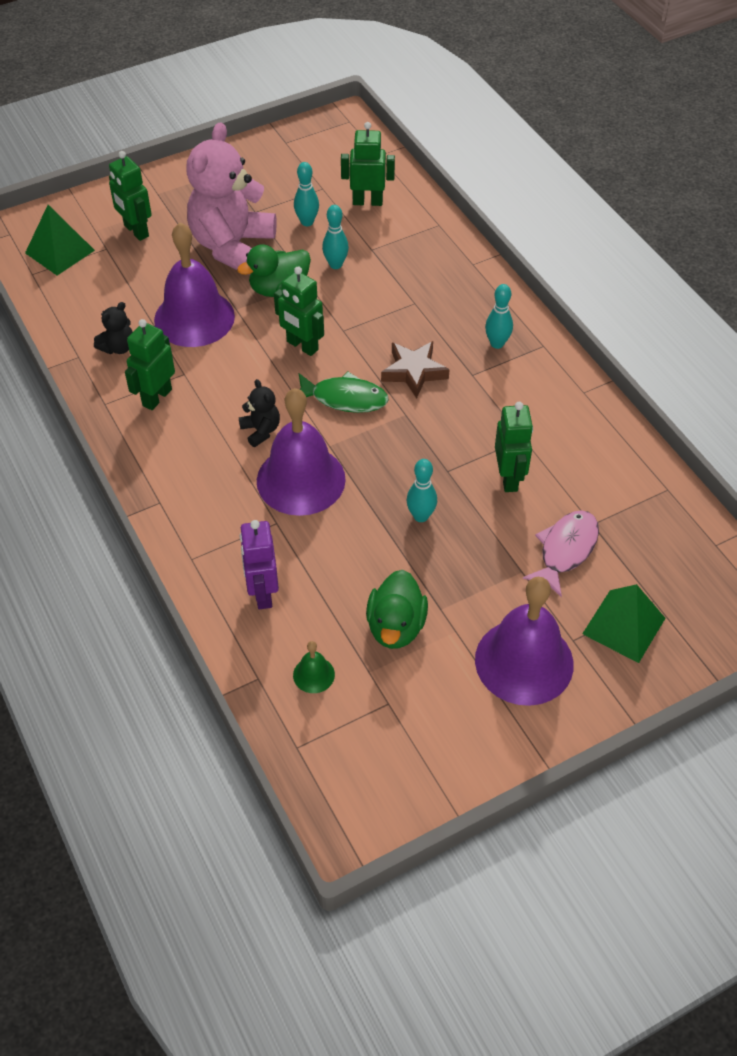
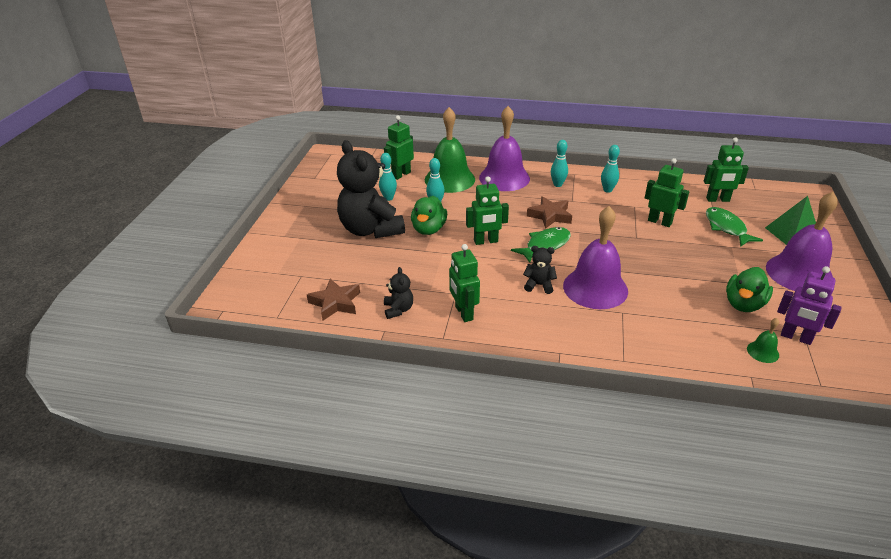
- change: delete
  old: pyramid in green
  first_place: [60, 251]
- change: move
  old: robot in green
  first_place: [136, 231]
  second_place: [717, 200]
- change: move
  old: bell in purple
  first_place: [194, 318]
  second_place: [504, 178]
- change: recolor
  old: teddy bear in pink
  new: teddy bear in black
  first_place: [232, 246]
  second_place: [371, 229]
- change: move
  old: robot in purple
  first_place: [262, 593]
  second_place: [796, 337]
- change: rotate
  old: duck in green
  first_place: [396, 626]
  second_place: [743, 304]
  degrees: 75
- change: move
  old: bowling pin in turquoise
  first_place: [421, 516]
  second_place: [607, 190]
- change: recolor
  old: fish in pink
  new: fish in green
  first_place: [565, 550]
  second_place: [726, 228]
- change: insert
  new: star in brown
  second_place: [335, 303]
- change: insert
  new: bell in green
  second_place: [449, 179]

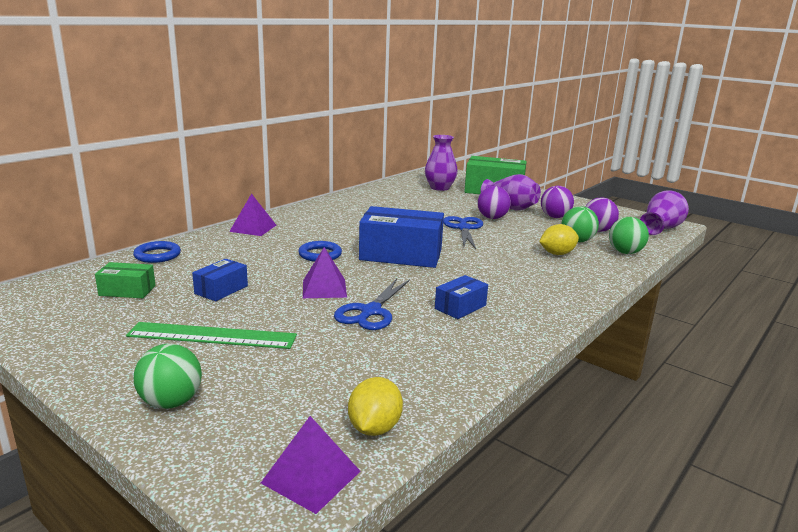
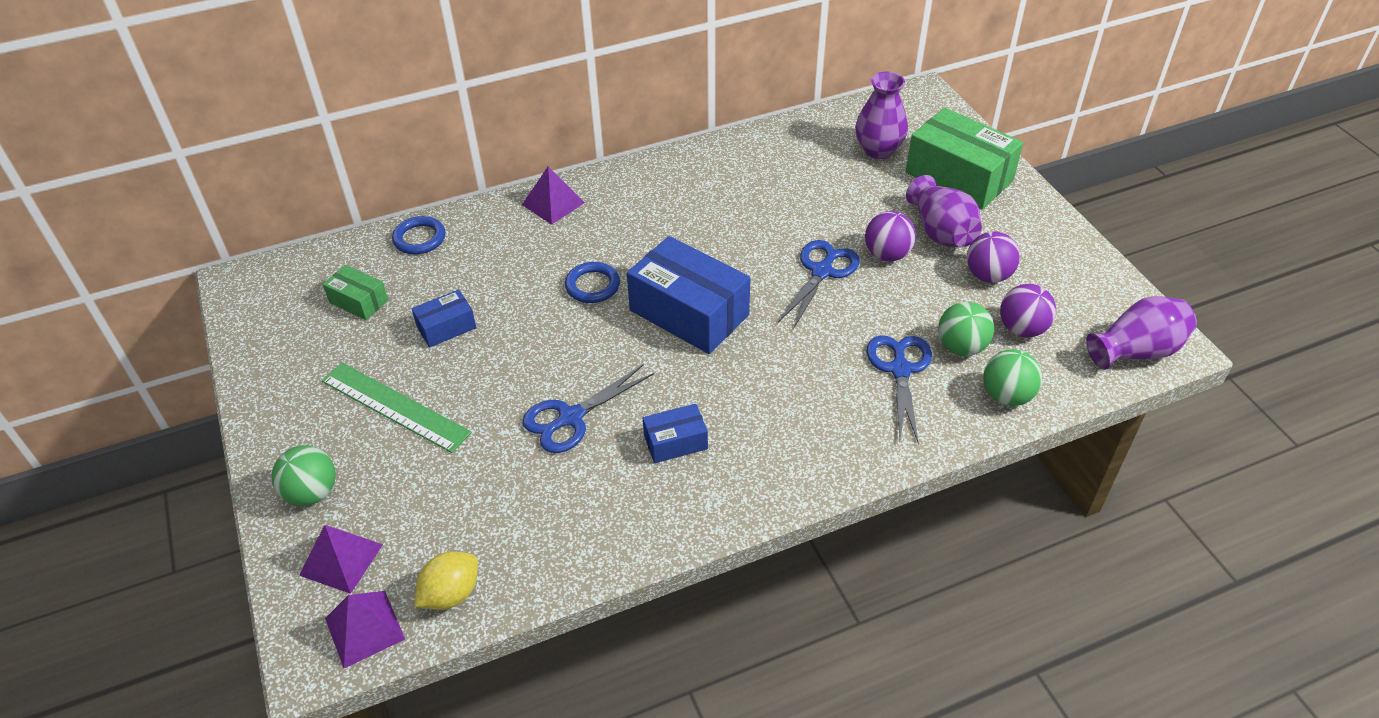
- change: move
  old: pyramid in purple
  first_place: [324, 288]
  second_place: [341, 559]
- change: replace
  old: lemon in yellow
  new: scissors in blue
  first_place: [557, 254]
  second_place: [900, 370]

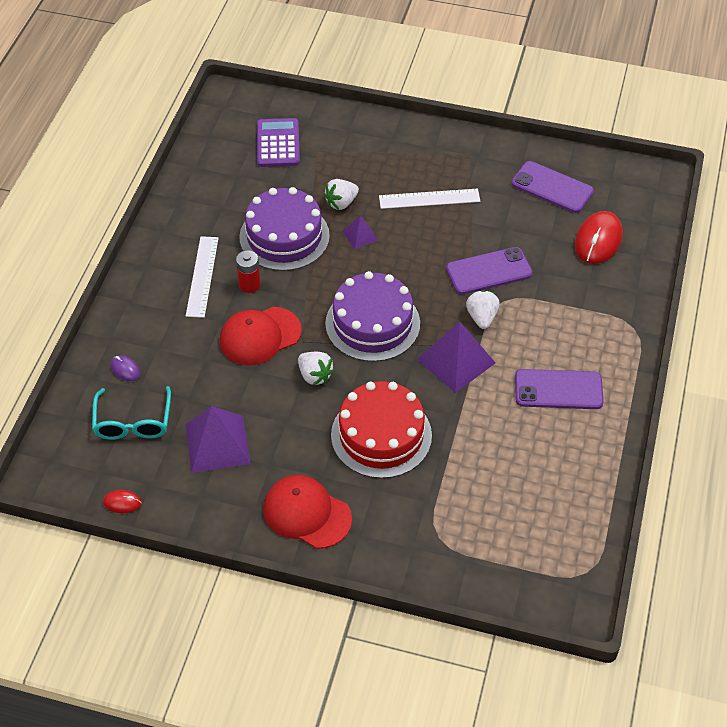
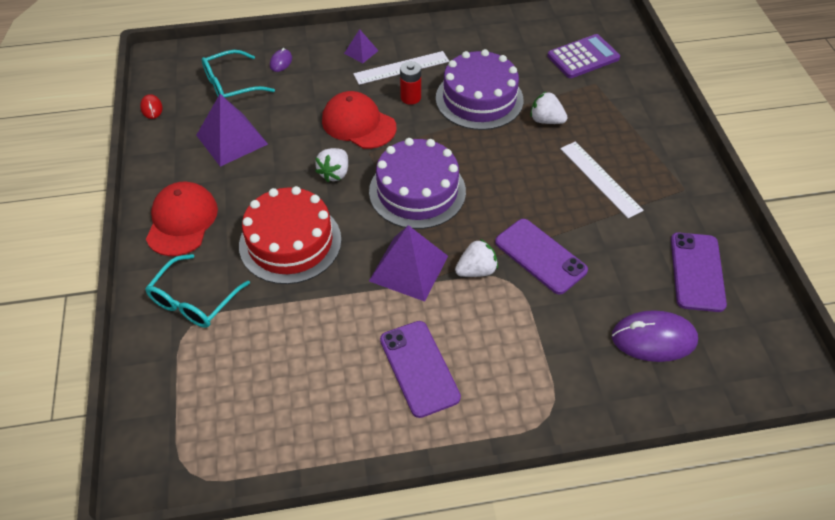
- change: move
  old: pyramid in purple
  first_place: [360, 235]
  second_place: [361, 52]
- change: recolor
  old: mouse in red
  new: mouse in purple
  first_place: [598, 240]
  second_place: [653, 339]
- change: insert
  new: glasses in turquoise
  second_place: [194, 301]

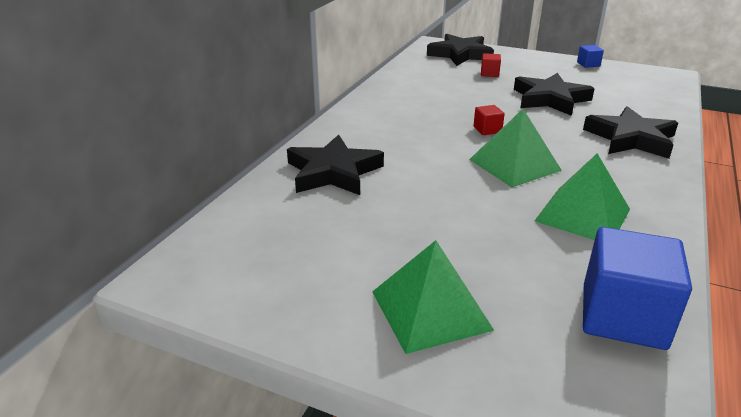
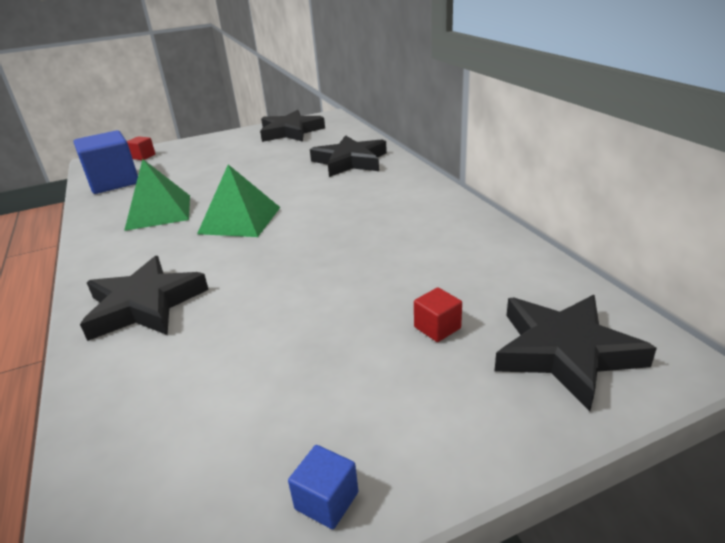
- change: delete
  old: pyramid in green
  first_place: [431, 310]
- change: move
  old: cube in red
  first_place: [487, 130]
  second_place: [143, 156]
- change: move
  old: star in black
  first_place: [550, 99]
  second_place: [290, 132]

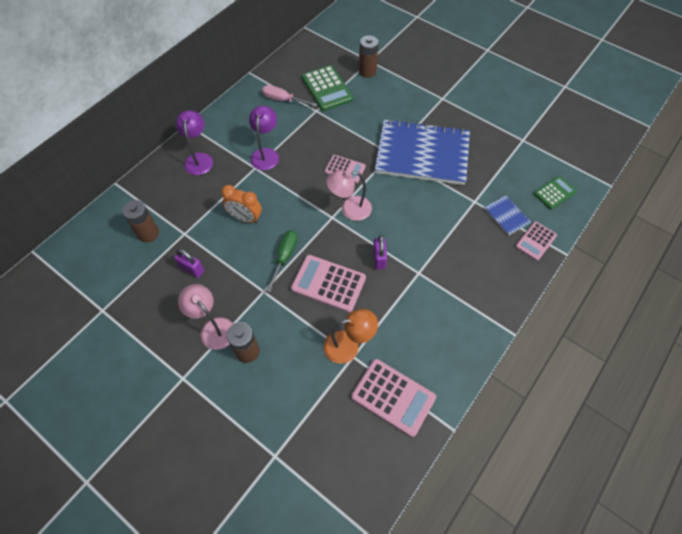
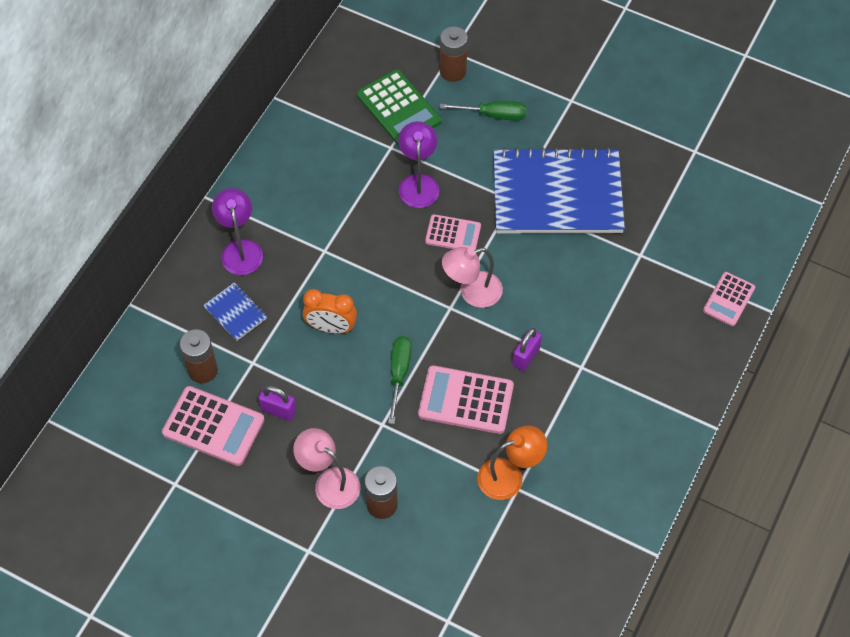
- change: move
  old: lamp in purple
  first_place: [266, 154]
  second_place: [418, 183]
- change: delete
  old: screwdriver in pink
  first_place: [283, 100]
- change: move
  old: calculator in pink
  first_place: [393, 397]
  second_place: [213, 426]
- change: rotate
  old: padlock in purple
  first_place: [379, 259]
  second_place: [526, 356]
  degrees: 45
- change: move
  old: notebook in blue
  first_place: [506, 216]
  second_place: [235, 312]
- change: delete
  old: calculator in green
  first_place: [554, 193]
- change: insert
  new: screwdriver in green
  second_place: [493, 115]

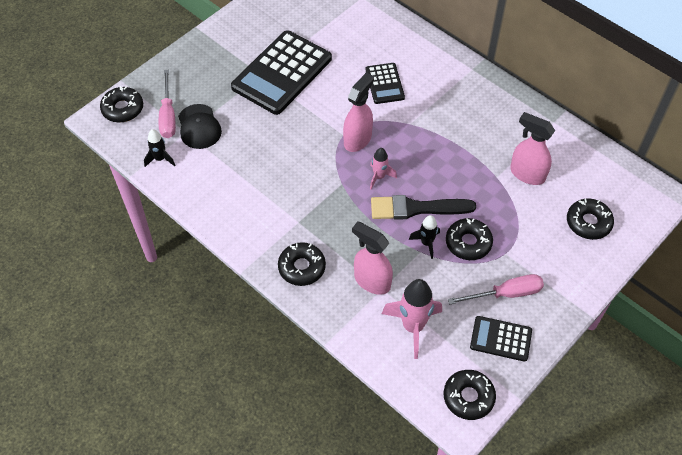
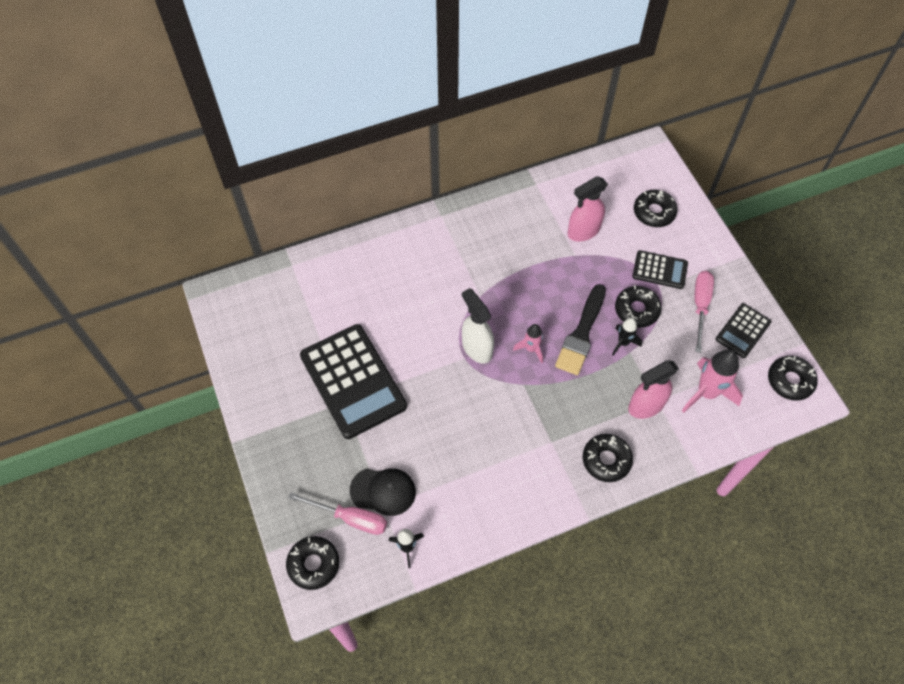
- change: recolor
  old: spray bottle in pink
  new: spray bottle in white
  first_place: [357, 139]
  second_place: [476, 348]
- change: move
  old: calculator in black
  first_place: [384, 84]
  second_place: [660, 270]

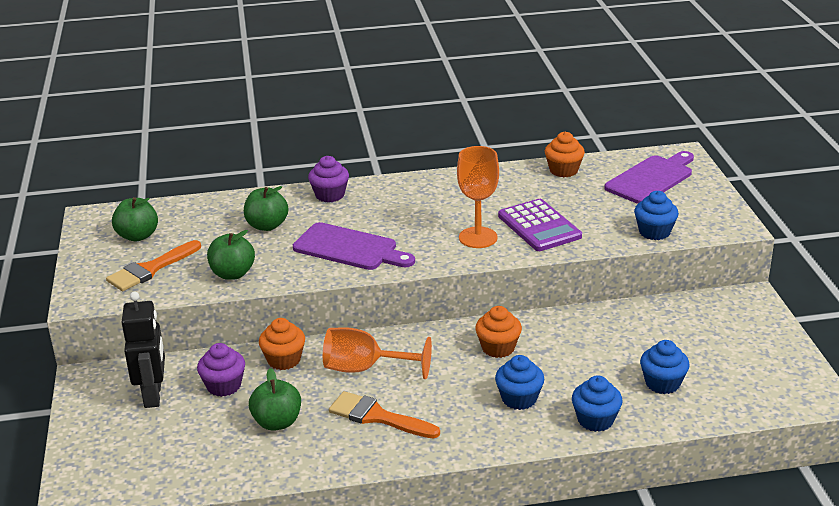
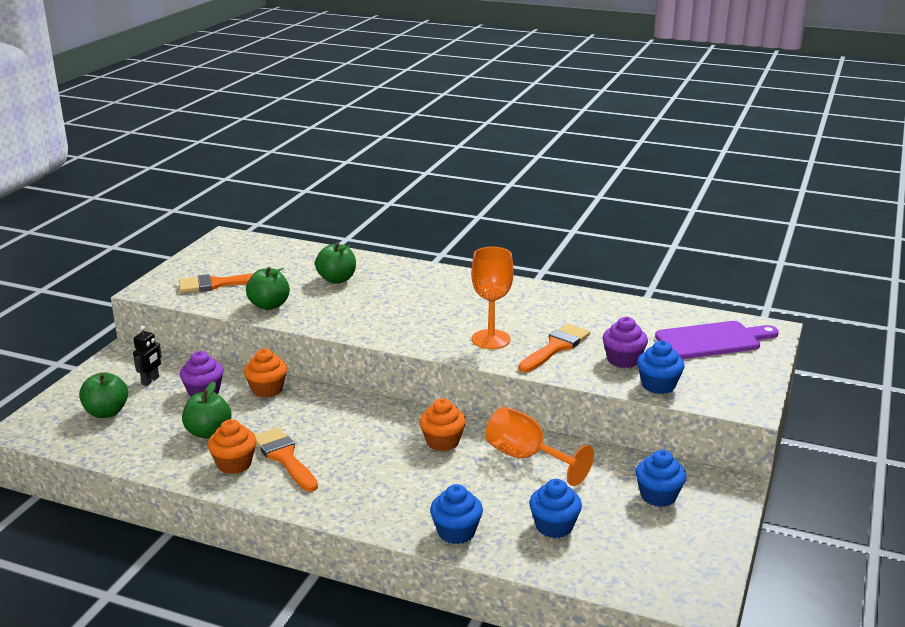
- change: move
  old: apple in green
  first_place: [138, 236]
  second_place: [106, 412]
- change: resize
  old: robot in black
  first_place: [153, 395]
  second_place: [150, 380]
  factor: 0.57
- change: delete
  old: cutting board in purple
  first_place: [349, 248]
- change: move
  old: cupcake in purple
  first_place: [330, 195]
  second_place: [623, 360]
- change: move
  old: goblet in orange
  first_place: [365, 369]
  second_place: [526, 458]
- change: move
  old: cupcake in blue
  first_place: [519, 399]
  second_place: [658, 496]
- change: replace
  old: calculator in purple
  new: brush in orange
  first_place: [539, 226]
  second_place: [556, 347]
- change: move
  old: cupcake in orange
  first_place: [563, 170]
  second_place: [234, 464]

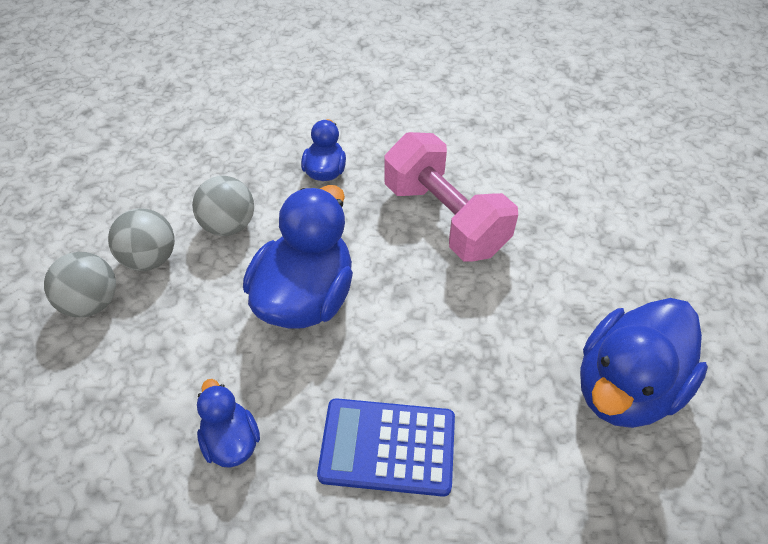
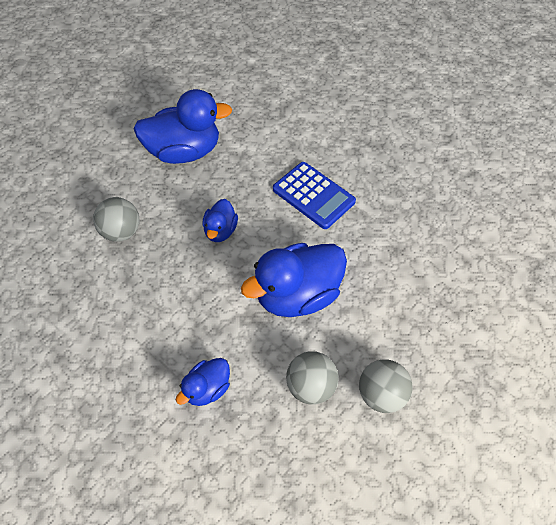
- change: move
  old: ball in grey
  first_place: [92, 302]
  second_place: [121, 232]
- change: move
  old: duck in blue
  first_place: [231, 441]
  second_place: [220, 231]
- change: delete
  old: dumbbell in pink
  first_place: [445, 218]

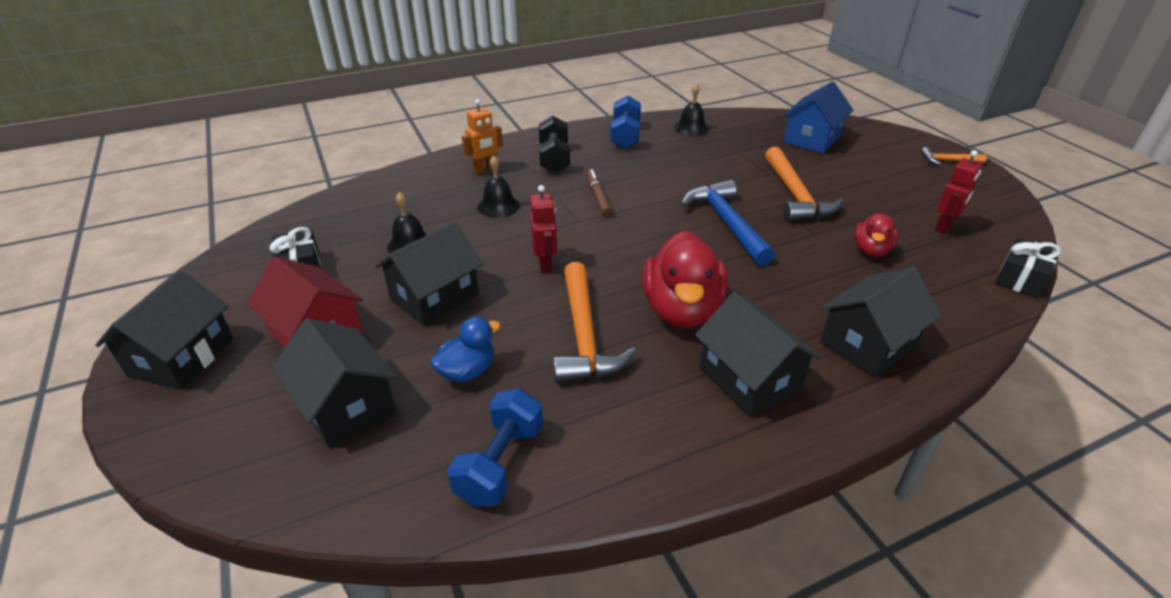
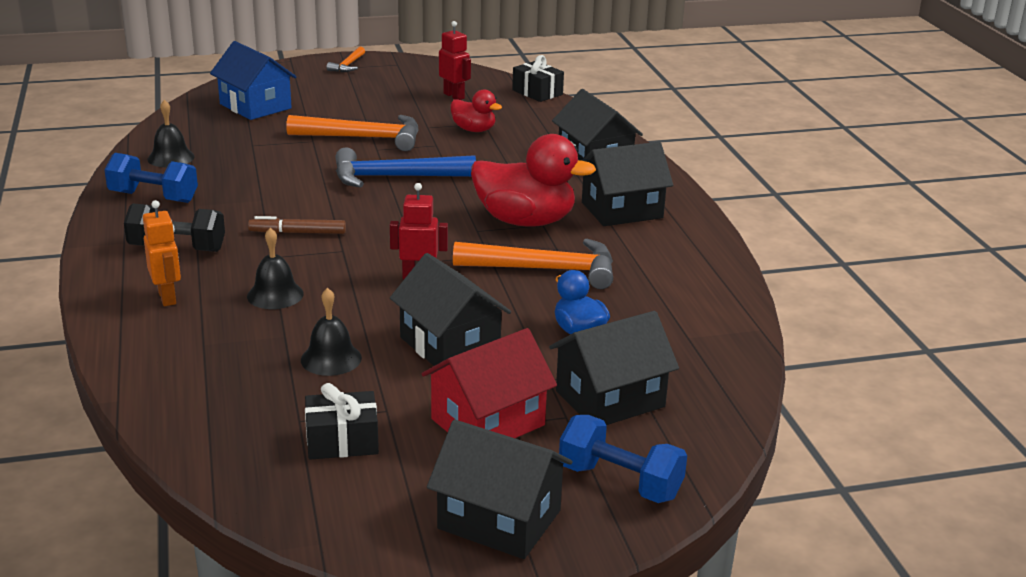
- change: move
  old: dumbbell in blue
  first_place: [500, 463]
  second_place: [620, 482]

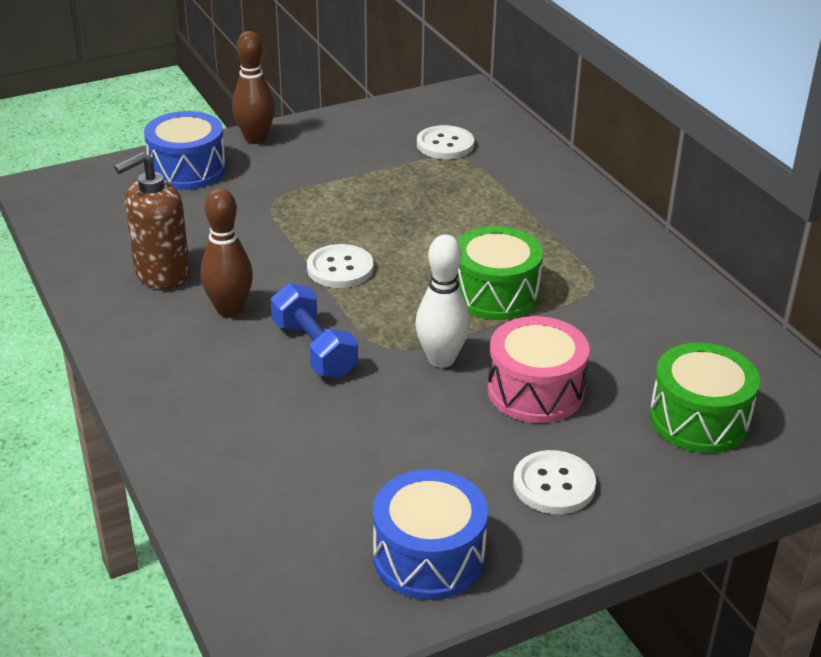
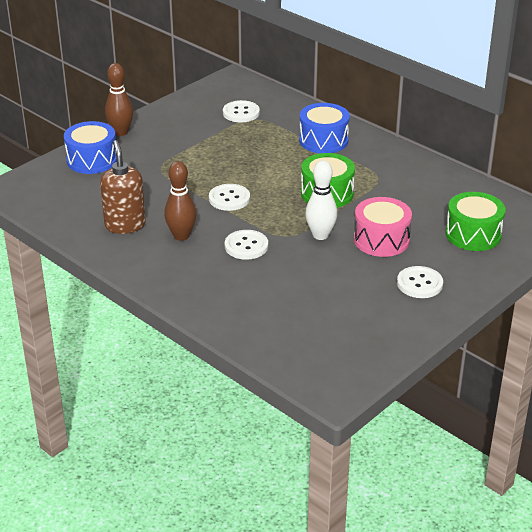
- change: rotate
  old: soap dispenser in brown
  first_place: [162, 274]
  second_place: [125, 225]
  degrees: 135
- change: replace
  old: dumbbell in blue
  new: button in white
  first_place: [314, 349]
  second_place: [246, 246]
- change: move
  old: drum in blue
  first_place: [429, 557]
  second_place: [323, 140]

